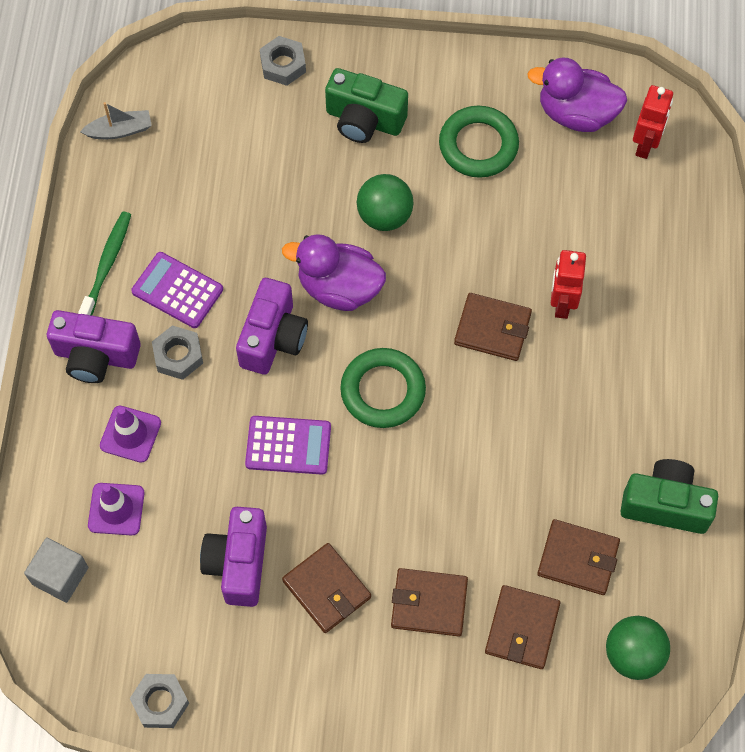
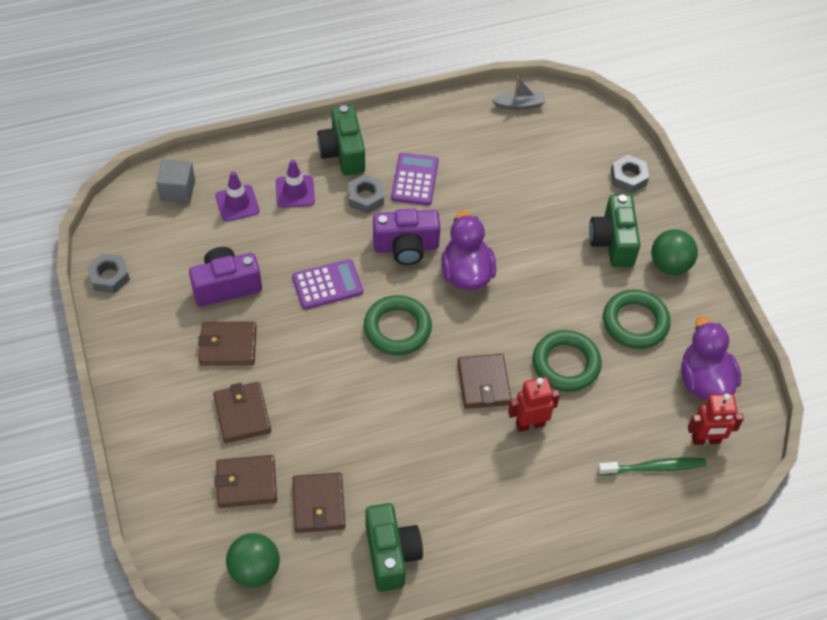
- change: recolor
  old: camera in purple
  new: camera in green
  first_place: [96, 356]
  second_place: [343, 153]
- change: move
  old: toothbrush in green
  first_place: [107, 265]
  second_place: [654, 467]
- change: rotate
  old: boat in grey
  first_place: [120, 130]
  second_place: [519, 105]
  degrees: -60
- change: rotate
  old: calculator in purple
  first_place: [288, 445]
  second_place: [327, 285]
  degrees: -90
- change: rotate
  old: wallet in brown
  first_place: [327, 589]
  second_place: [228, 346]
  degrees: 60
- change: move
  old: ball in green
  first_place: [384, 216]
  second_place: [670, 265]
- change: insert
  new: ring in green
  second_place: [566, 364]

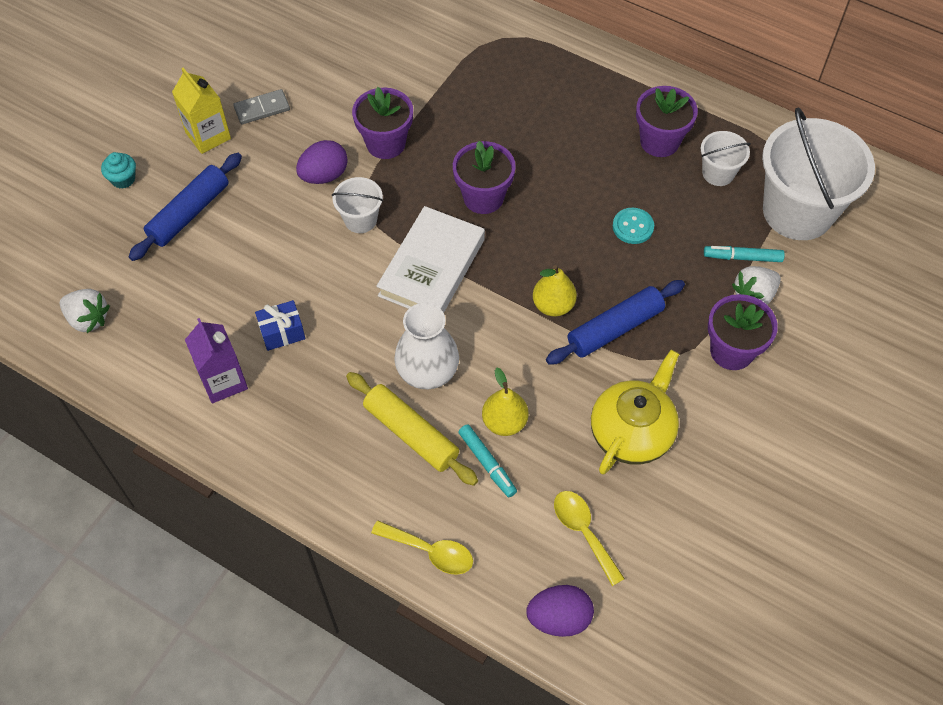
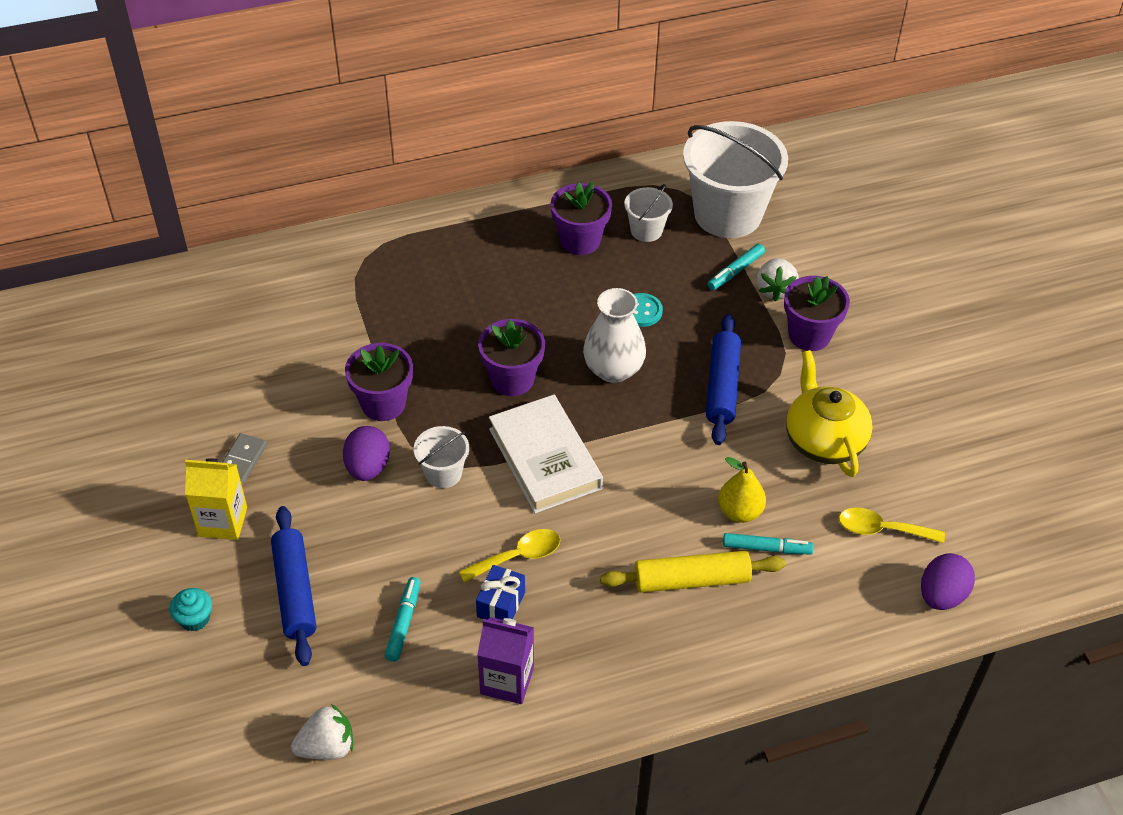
- change: move
  old: spoon in yellow
  first_place: [430, 551]
  second_place: [518, 556]
- change: move
  old: vase in white
  first_place: [427, 372]
  second_place: [613, 369]
- change: delete
  old: pear in yellow
  first_place: [553, 305]
- change: insert
  new: marker in turquoise
  second_place: [403, 623]

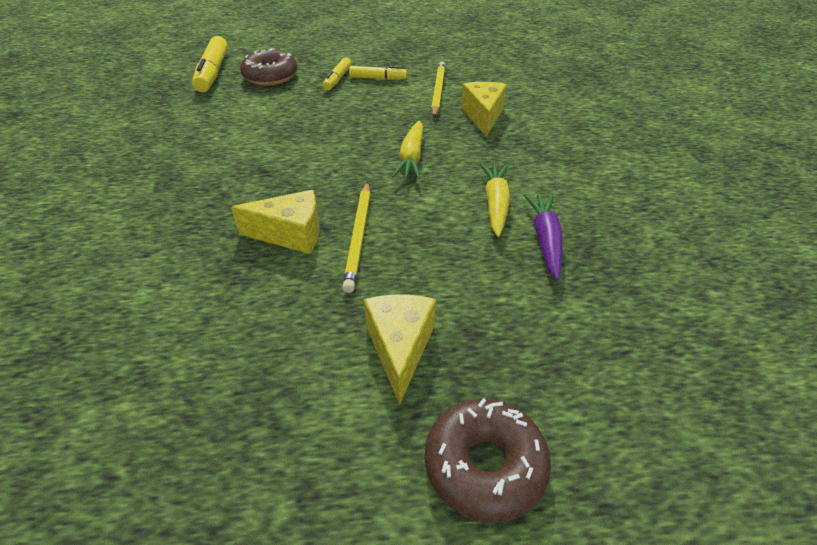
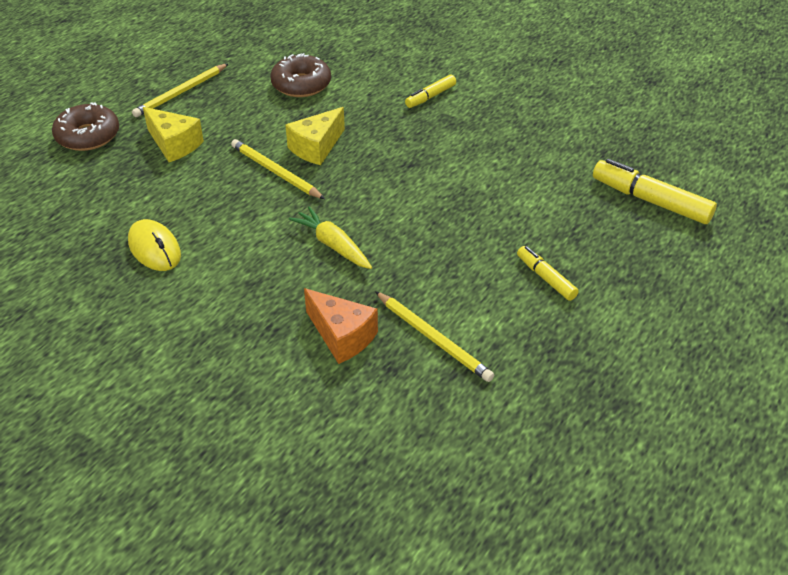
- change: move
  old: donut in brown
  first_place: [270, 76]
  second_place: [301, 84]
- change: move
  old: marker in yellow
  first_place: [378, 78]
  second_place: [430, 97]
- change: recolor
  old: cheese in yellow
  new: cheese in orange
  first_place: [483, 116]
  second_place: [342, 336]
- change: delete
  old: carrot in yellow
  first_place: [495, 204]
- change: replace
  old: carrot in purple
  new: mouse in yellow
  first_place: [545, 239]
  second_place: [155, 248]
- change: insert
  new: pencil in yellow
  second_place: [181, 93]

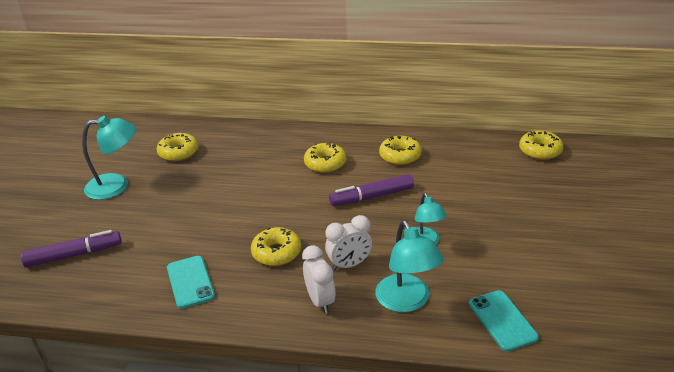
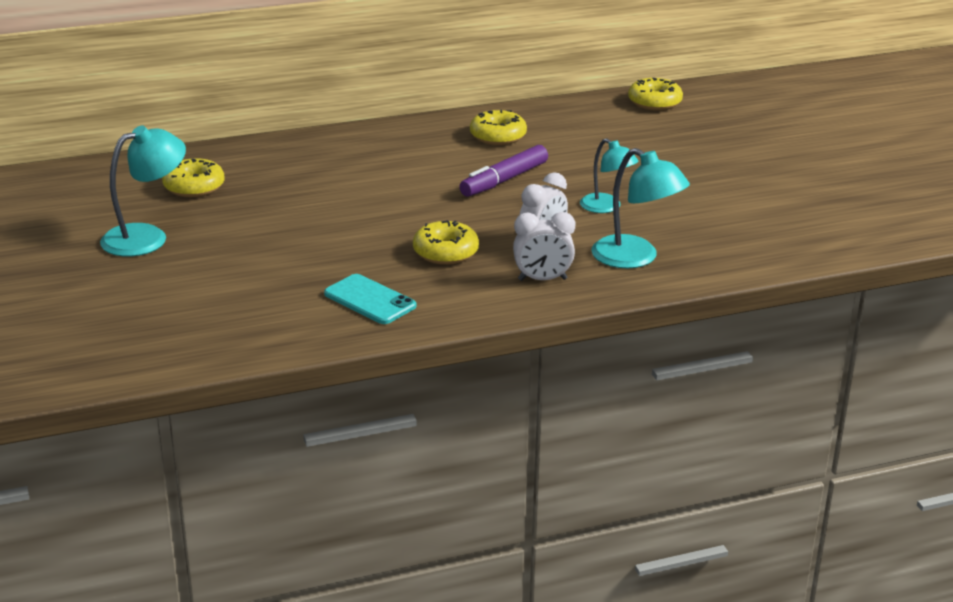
- change: delete
  old: marker in purple
  first_place: [74, 255]
- change: rotate
  old: clock in white
  first_place: [320, 301]
  second_place: [542, 279]
  degrees: 135
- change: delete
  old: donut in yellow
  first_place: [325, 164]
- change: delete
  old: phone in turquoise
  first_place: [502, 320]

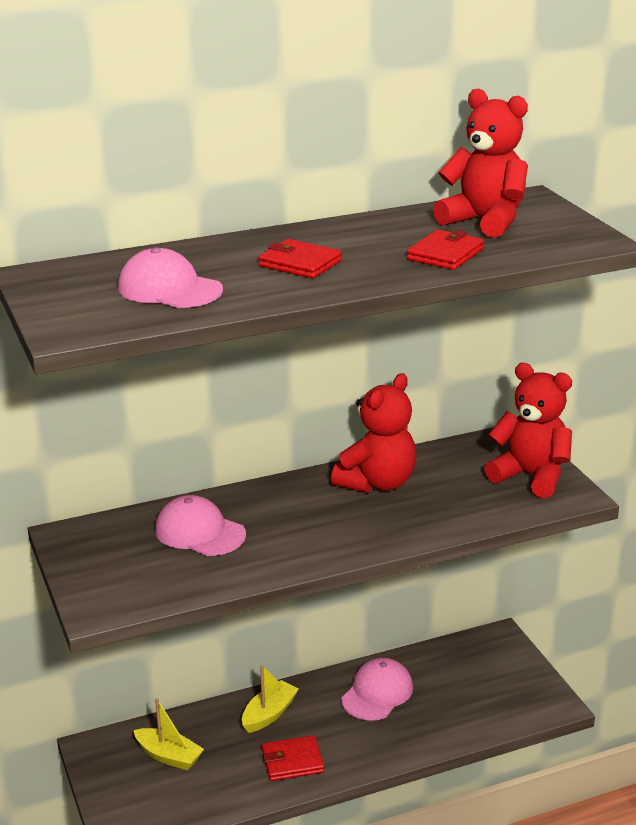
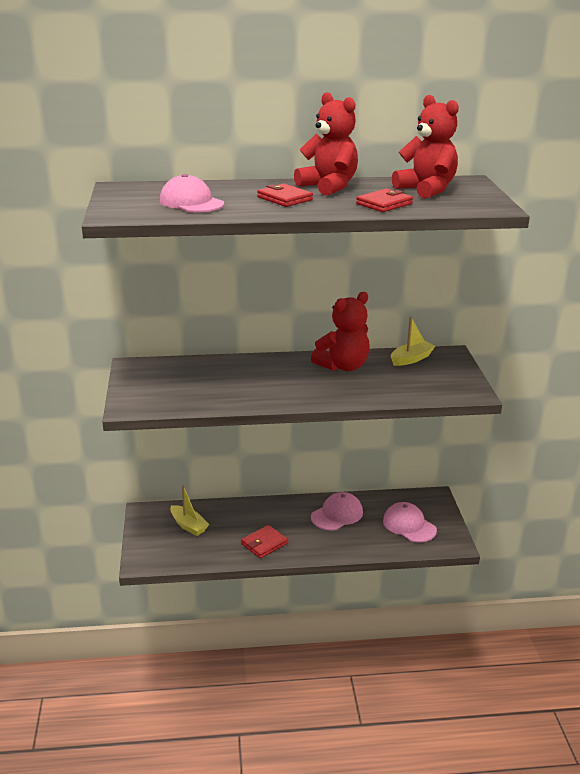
- change: move
  old: cap in pink
  first_place: [199, 532]
  second_place: [409, 525]
- change: move
  old: boat in yellow
  first_place: [269, 714]
  second_place: [411, 359]
- change: rotate
  old: wallet in red
  first_place: [292, 761]
  second_place: [264, 544]
  degrees: -45
- change: move
  old: teddy bear in red
  first_place: [531, 476]
  second_place: [329, 187]

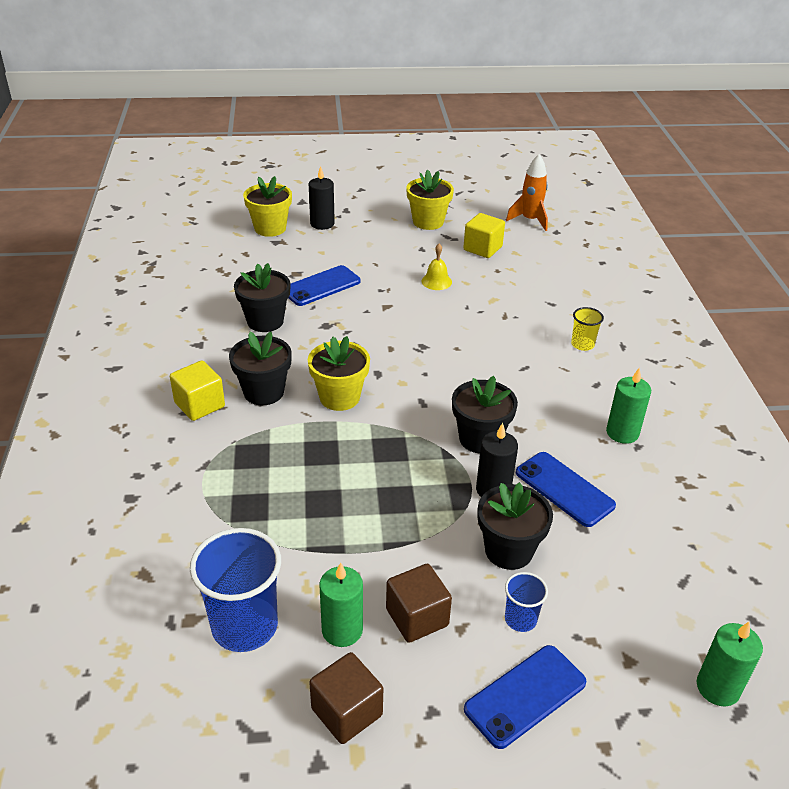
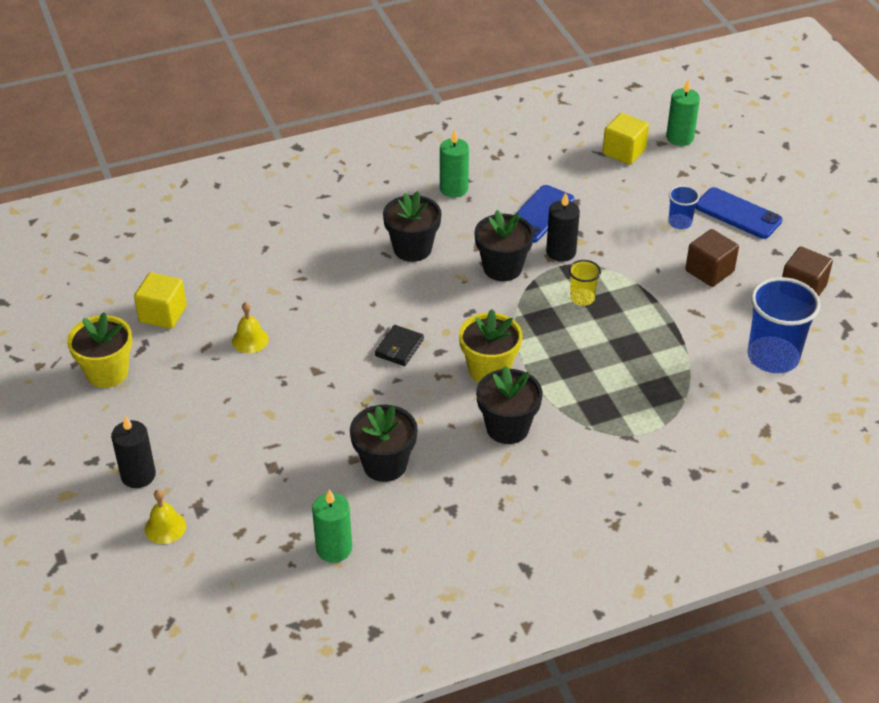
- change: move
  old: cube in yellow
  first_place: [199, 405]
  second_place: [624, 152]
- change: replace
  old: flower pot in yellow
  new: bell in yellow
  first_place: [270, 228]
  second_place: [165, 527]
- change: delete
  old: phone in blue
  first_place: [321, 286]
- change: move
  old: candle in green
  first_place: [342, 630]
  second_place: [334, 548]
- change: move
  old: flower pot in black
  first_place: [508, 550]
  second_place: [412, 249]
- change: delete
  old: rocket in orange
  first_place: [530, 220]
- change: move
  old: cup in yellow
  first_place: [582, 344]
  second_place: [582, 298]
- change: insert
  new: wallet in black
  second_place: [399, 347]

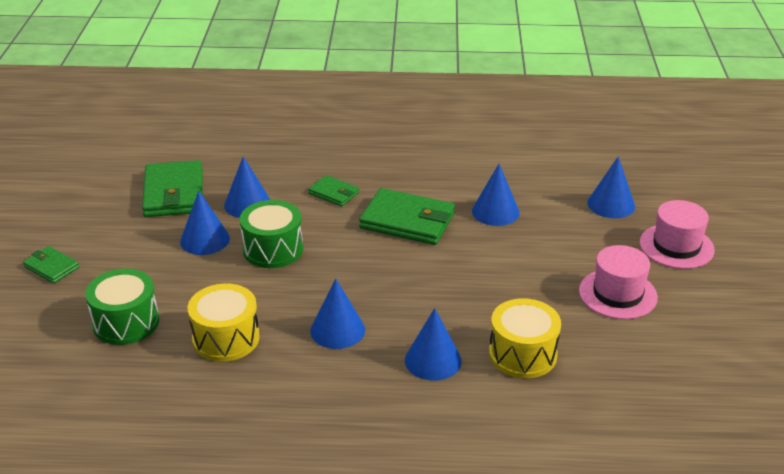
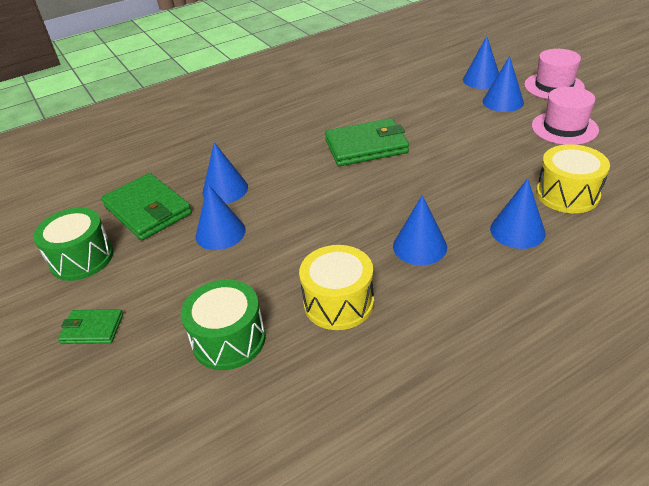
- change: move
  old: drum in green
  first_place: [273, 249]
  second_place: [82, 258]
- change: delete
  old: wallet in green
  first_place: [334, 193]
- change: move
  old: cone in blue
  first_place: [495, 212]
  second_place: [503, 102]

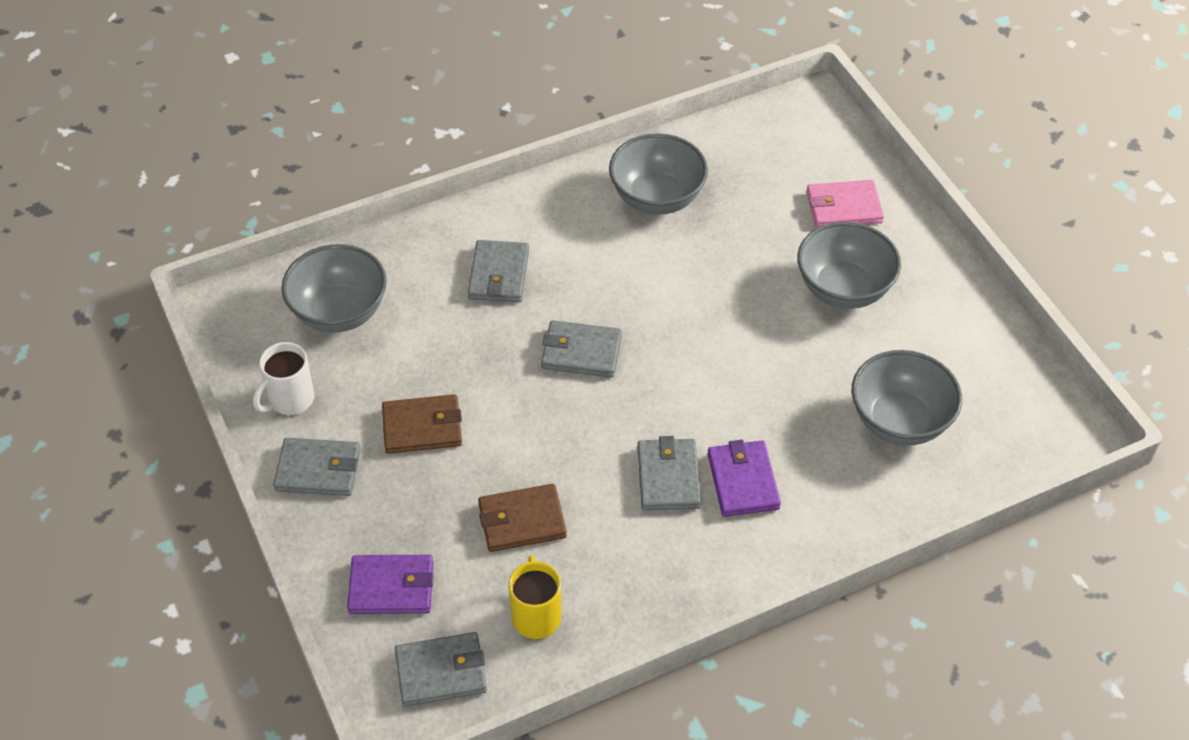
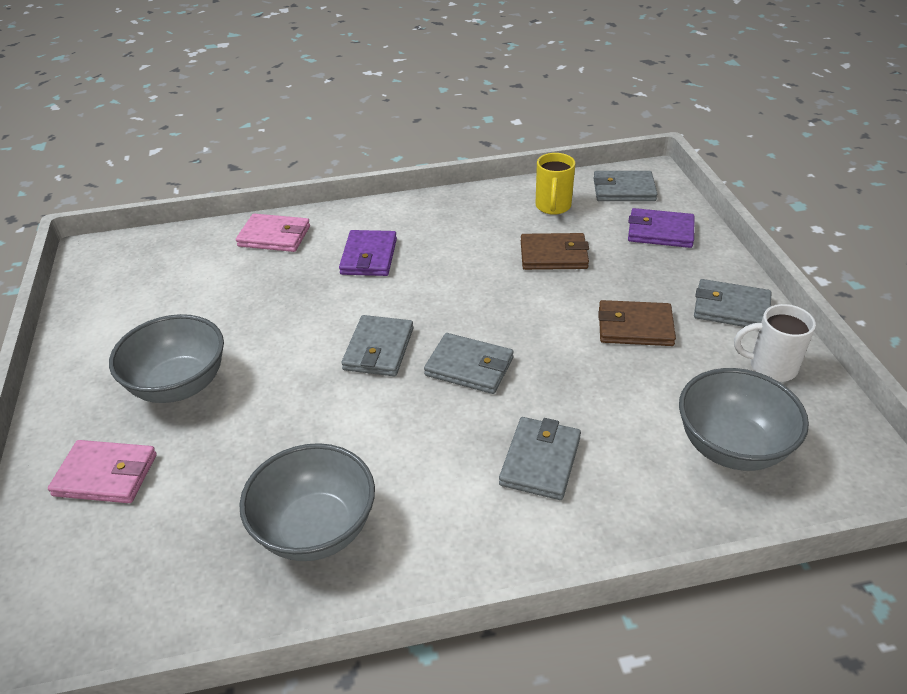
- change: rotate
  old: mug in white
  first_place: [290, 400]
  second_place: [771, 367]
  degrees: -135
- change: move
  old: wallet in grey
  first_place: [668, 477]
  second_place: [378, 349]
- change: delete
  old: bowl in grey
  first_place: [899, 421]
- change: insert
  new: wallet in pink
  second_place: [274, 236]

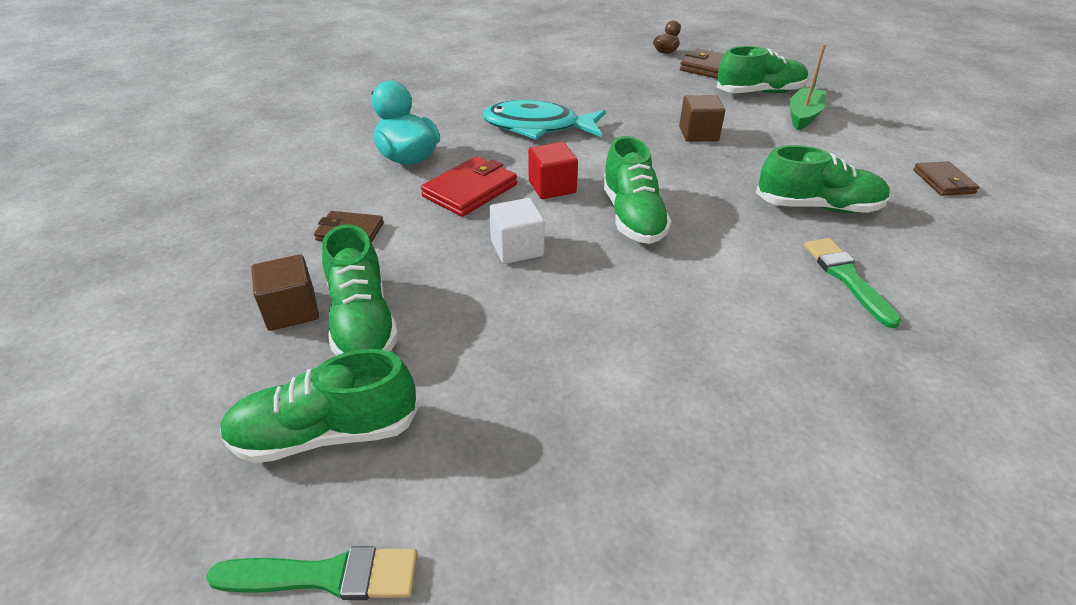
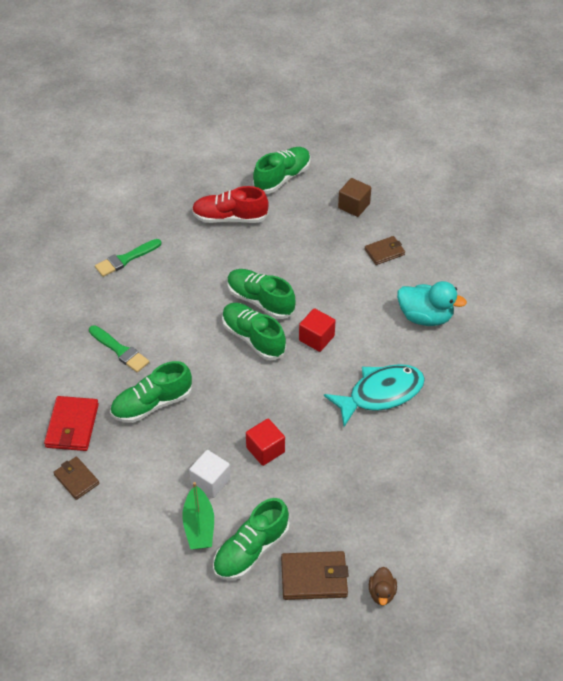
- change: move
  old: brush in green
  first_place: [325, 576]
  second_place: [126, 259]
- change: move
  old: shoe in green
  first_place: [363, 322]
  second_place: [260, 301]
- change: move
  old: wallet in red
  first_place: [470, 190]
  second_place: [72, 426]
- change: move
  old: cube in white
  first_place: [517, 248]
  second_place: [210, 481]
- change: recolor
  old: cube in brown
  new: cube in red
  first_place: [698, 134]
  second_place: [265, 450]
- change: insert
  new: shoe in red
  second_place: [230, 218]

